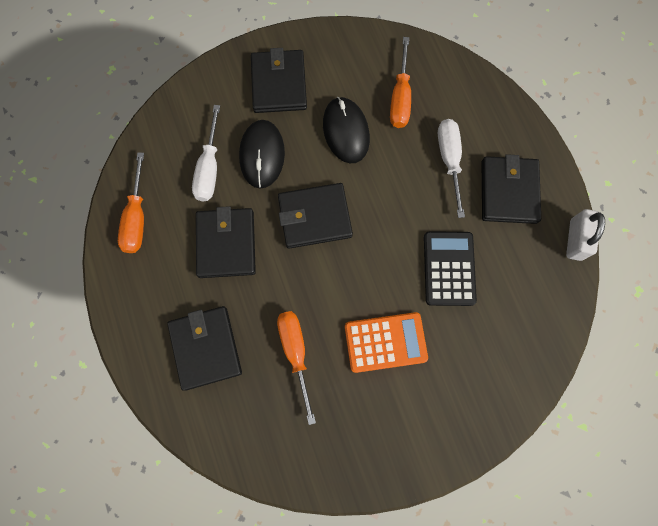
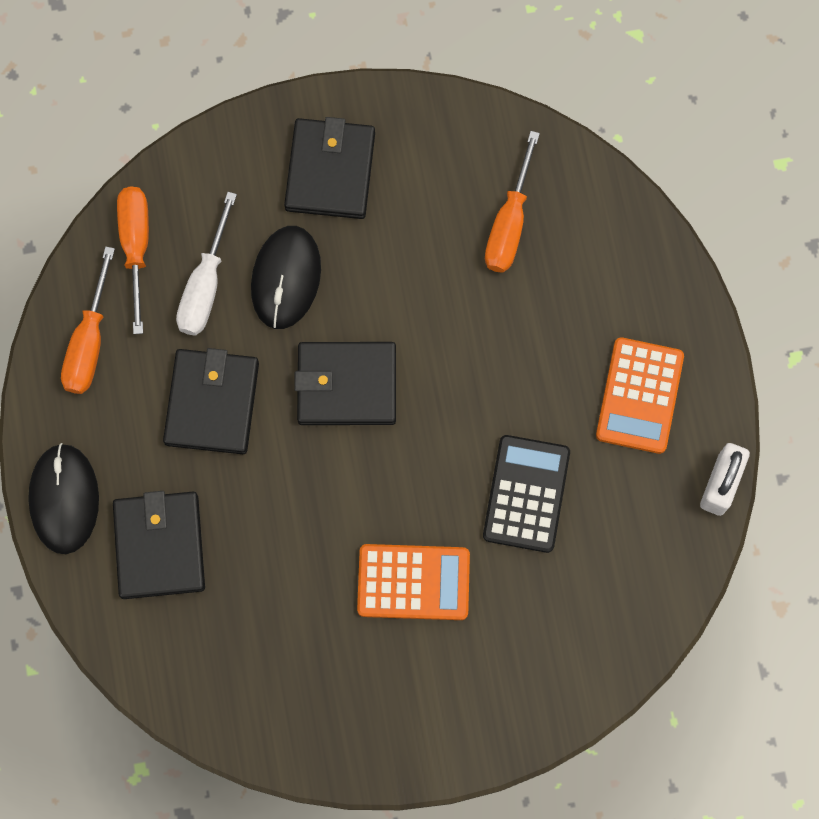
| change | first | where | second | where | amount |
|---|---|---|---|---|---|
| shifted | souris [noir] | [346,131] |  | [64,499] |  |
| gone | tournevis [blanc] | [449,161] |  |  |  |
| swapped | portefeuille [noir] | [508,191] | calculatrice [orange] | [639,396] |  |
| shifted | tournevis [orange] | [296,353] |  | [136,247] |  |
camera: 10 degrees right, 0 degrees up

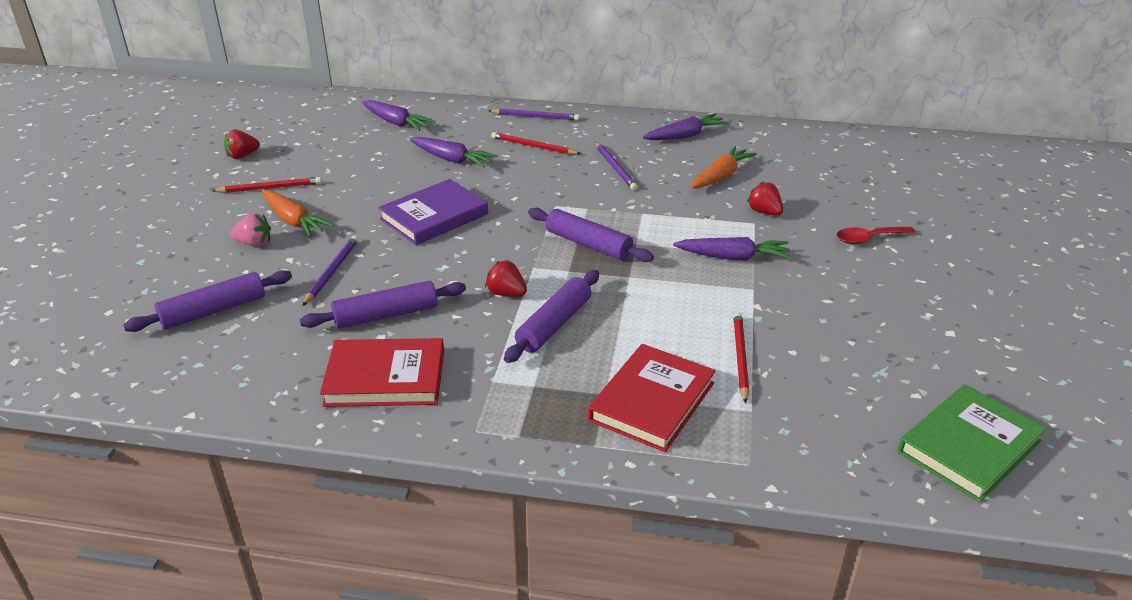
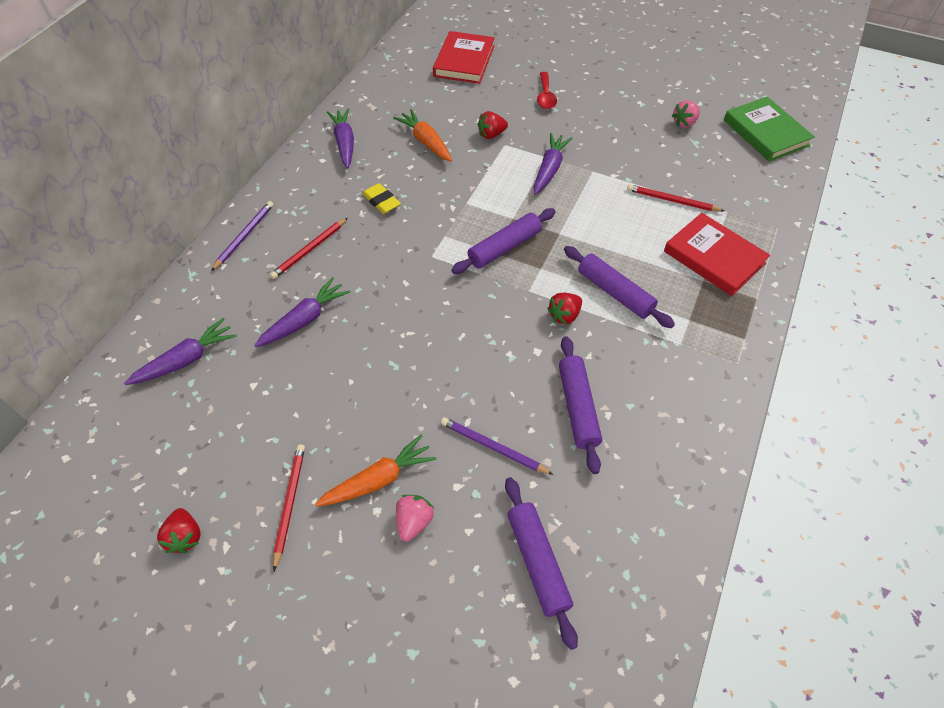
| change | first | where | second | where | amount |
|---|---|---|---|---|---|
| swapped | crayon [violet] | [615,168] | gomme [jaune] | [381,201] |  |
| gone | livre [violet] | [434,216] |  |  |  |
| shifted | livre [rouge] | [385,378] |  | [464,61] |  |
| new |  |  | fraise [rose] | [684,123] |  |
camera: 75 degrees left, 20 degrees up

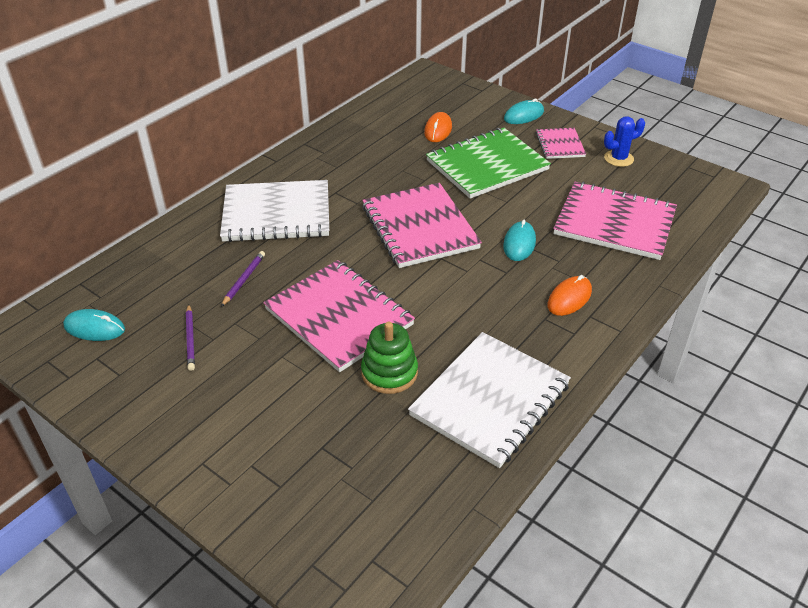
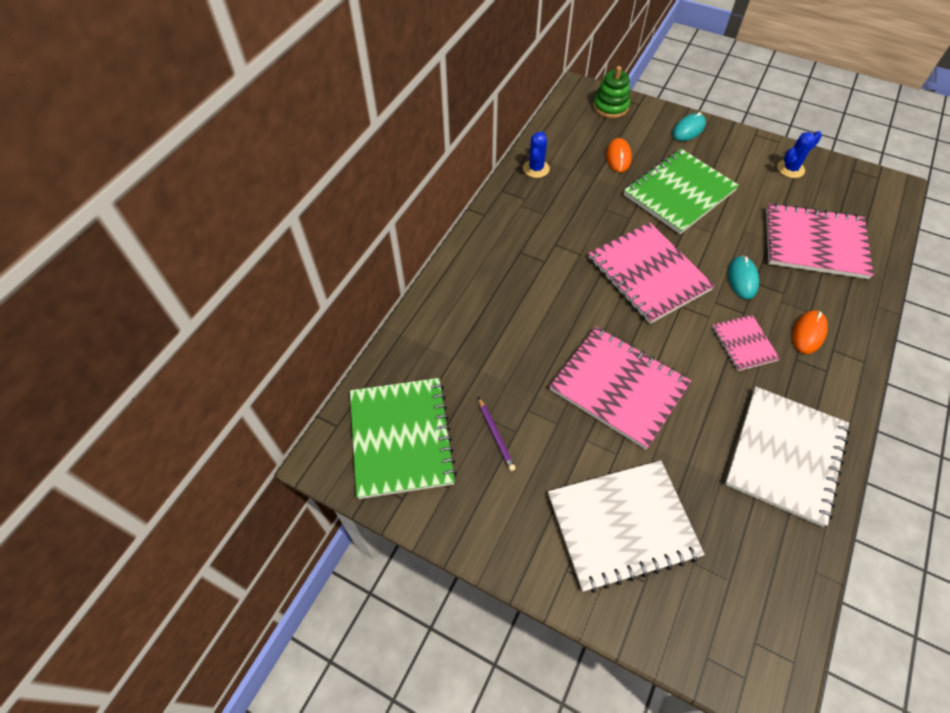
| change | first | where | second | where | amount |
|---|---|---|---|---|---|
| shifted | carnet [rose] | [560,145] |  | [744,344] |  |
| shifted | carnet [blanc] | [276,214] |  | [622,525] |  |
| gone | crayon [violet] | [244,279] |  |  |  |
| swapped | souris [turquoise] | [94,328] | carnet [vert] | [401,438] |  |
| shifted | jouet à empiler [vert] | [389,373] |  | [610,107] |  |
| new |  |  | cactus [bleu] | [536,169] |  |
camera: 10 degrees left, 15 degrees up

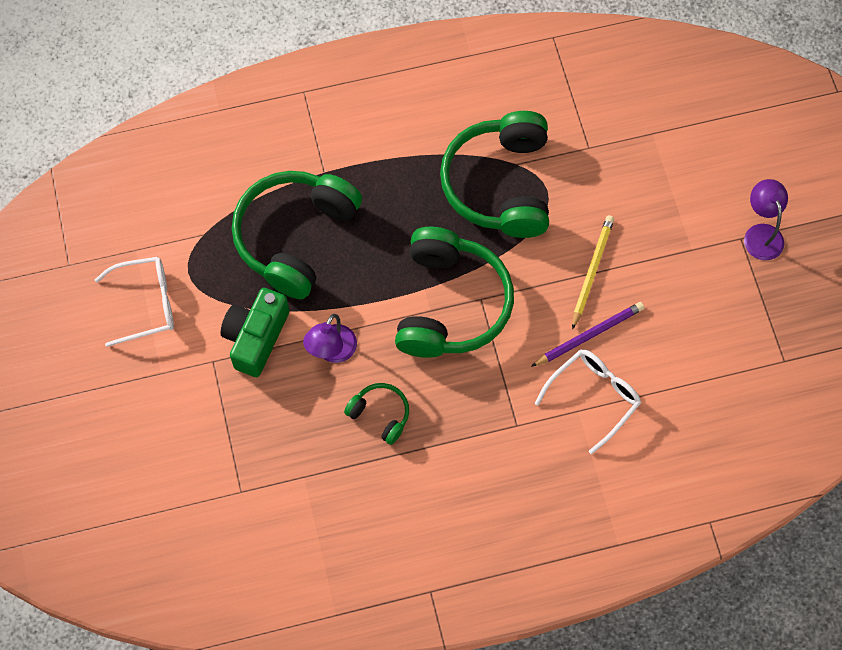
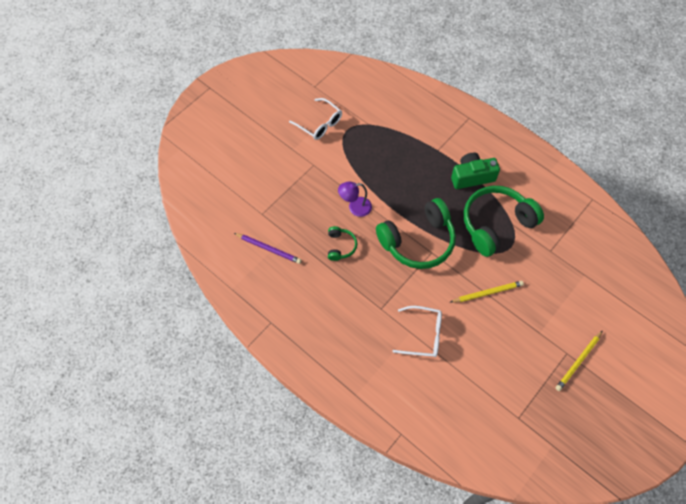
| change | first | where | second | where | amount |
|---|---|---|---|---|---|
| gone | casque audio [vert] | [295,237] |  |  |  |
| swapped | lampe [violet] | [761,234] | crayon [jaune] | [578,362] |  |
| shifted | appareil photo [vert] | [256,337] |  | [472,177] |  |
| shifted | crayon [violet] | [589,335] |  | [268,249] |  |
camera: 55 degrees right, 5 degrees down

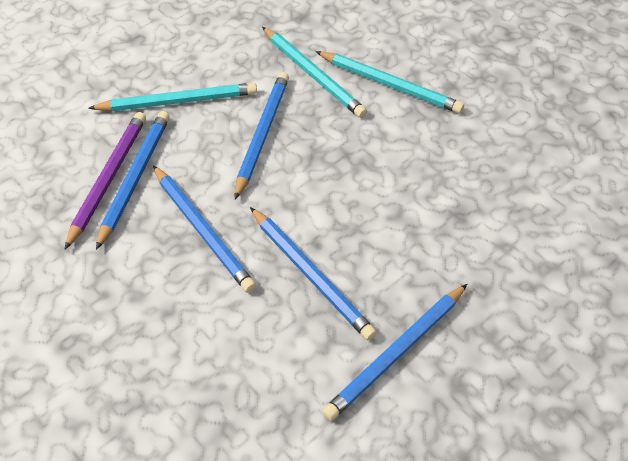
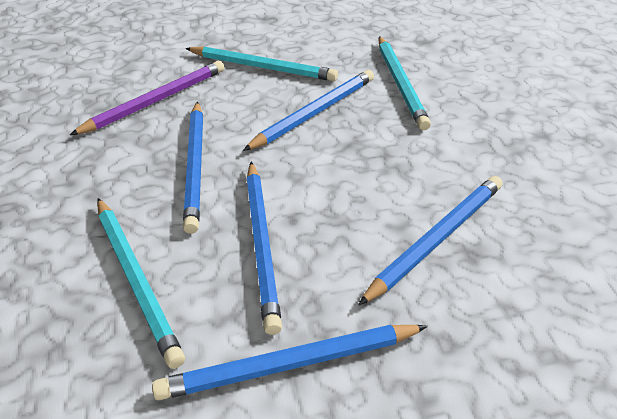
| change | first | where | second | where | amount |
|---|---|---|---|---|---|
| shifted | crayon [turquoise] | [390,84] |  | [137,279] |  |
| shifted | crayon [bleu] | [134,178] |  | [436,239] |  |
camera: 30 degrees right, 10 degrees down

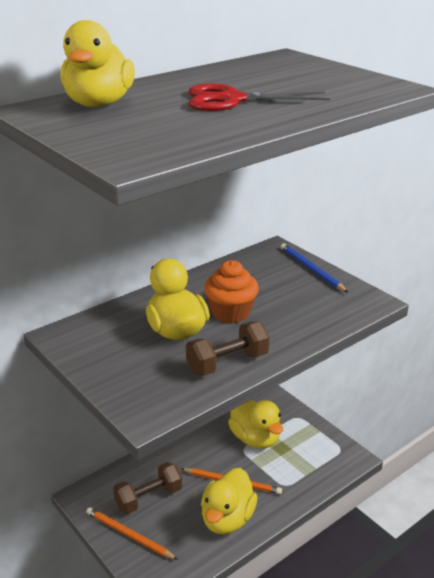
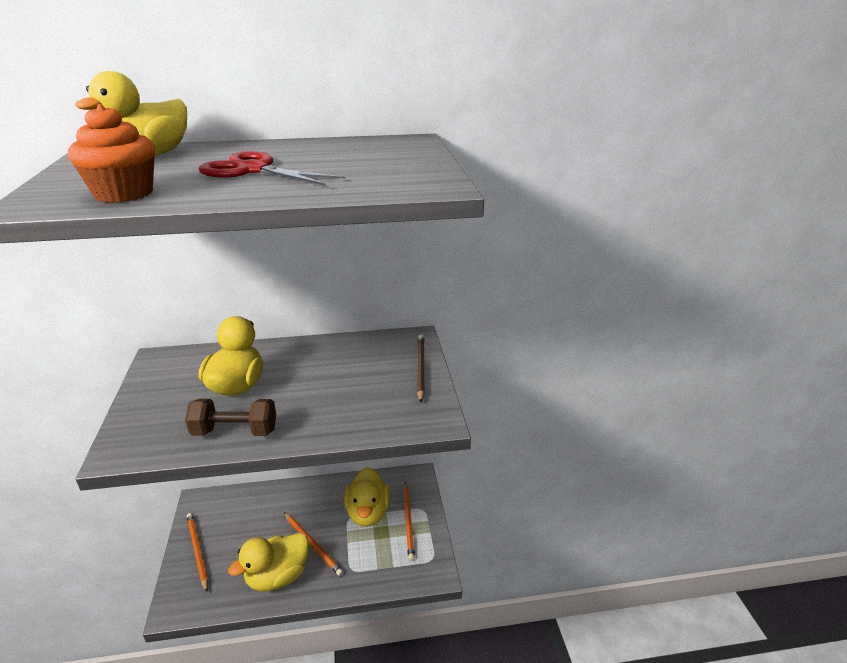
| change | first | where | second | where | amount |
|---|---|---|---|---|---|
| repainted | crayon [bleu] | [311,269] | crayon [marron] | [420,368] |  |
| shifted | muffin [orange] | [231,313] |  | [124,194] |  |
| gone | haltère [marron] | [148,498] |  |  |  |
| new |  |  | crayon [orange] | [408,521] |  |
camera: 30 degrees right, 0 degrees up

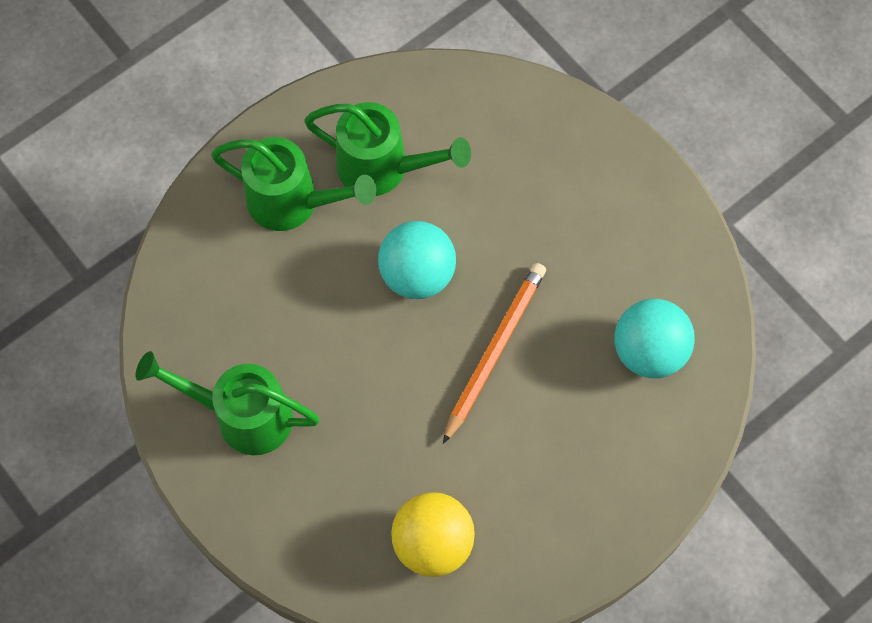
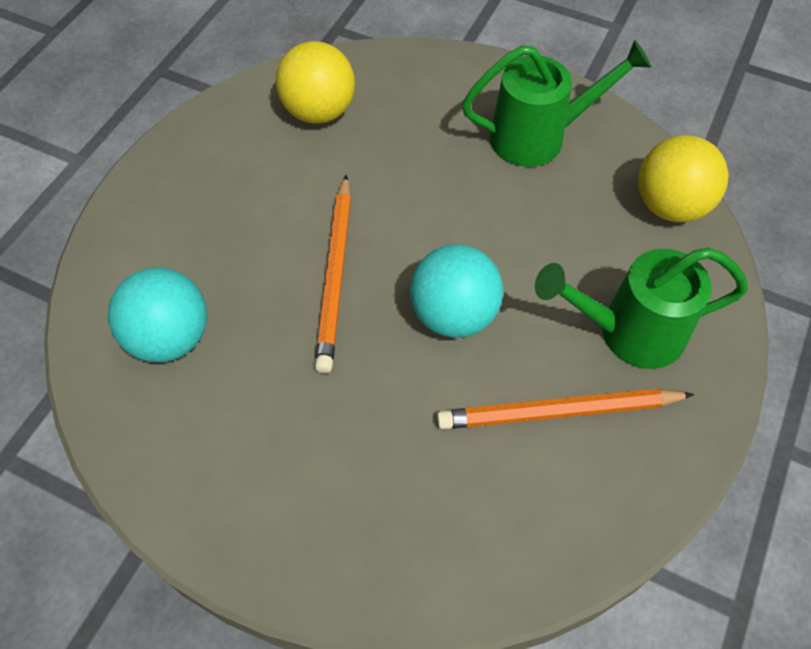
| change | first | where | second | where | amount |
|---|---|---|---|---|---|
| swapped | arrosoir [vert] | [383,168] | crayon [orange] | [559,412] |  |
| new |  |  | balle [jaune] | [670,205] |  |
camera: 155 degrees right, 10 degrees down

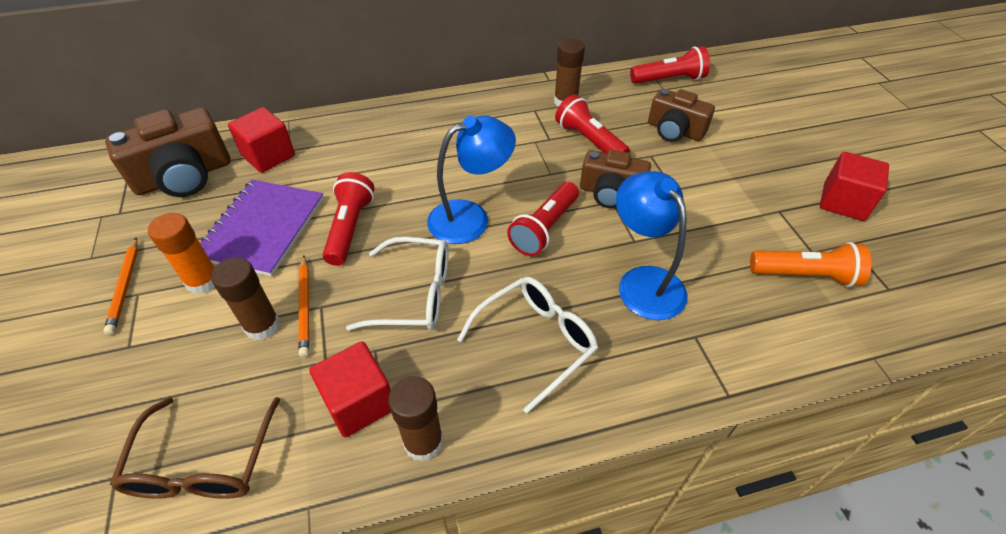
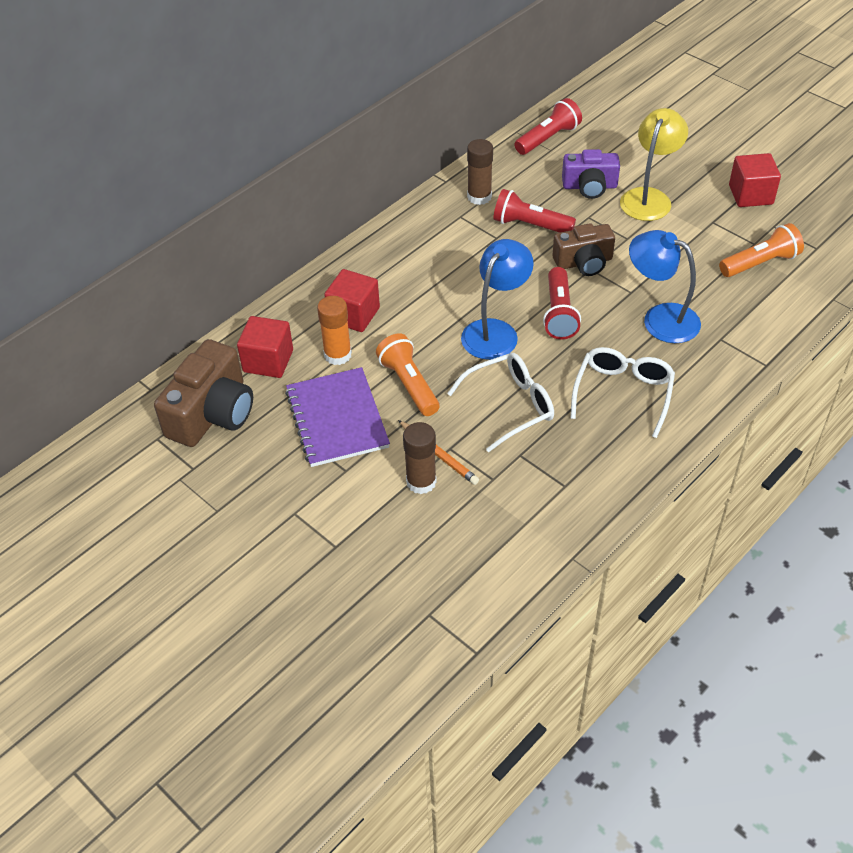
| change | first | where | second | where | amount |
|---|---|---|---|---|---|
| repainted | appareil photo [marron] | [674,130] | appareil photo [violet] | [589,186] |  |
| repainted | lampe de poche [rouge] | [350,228] | lampe de poche [orange] | [409,384] |  |
| shifted | bâton de colle [orange] | [203,281] |  | [338,355] |  |
| gone | crayon [orange] | [125,287] |  |  |  |
| shifted | cube [rouge] | [359,402] |  | [354,315] |  |
| gone | bâton de colle [marron] | [423,442] |  |  |  |
| gone | lunettes [marron] | [203,464] |  |  |  |
| new |  |  | lampe [jaune] | [649,197] |  |
camera: 30 degrees left, 0 degrees up

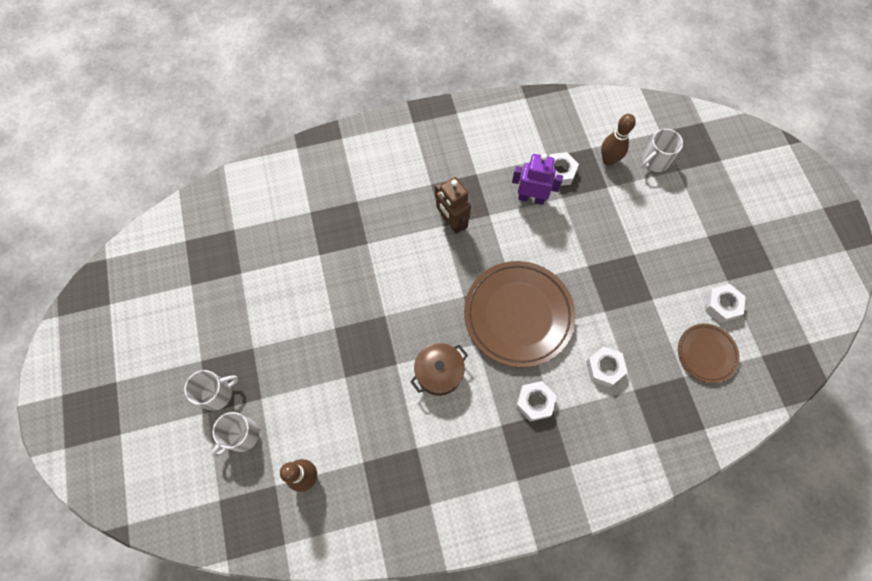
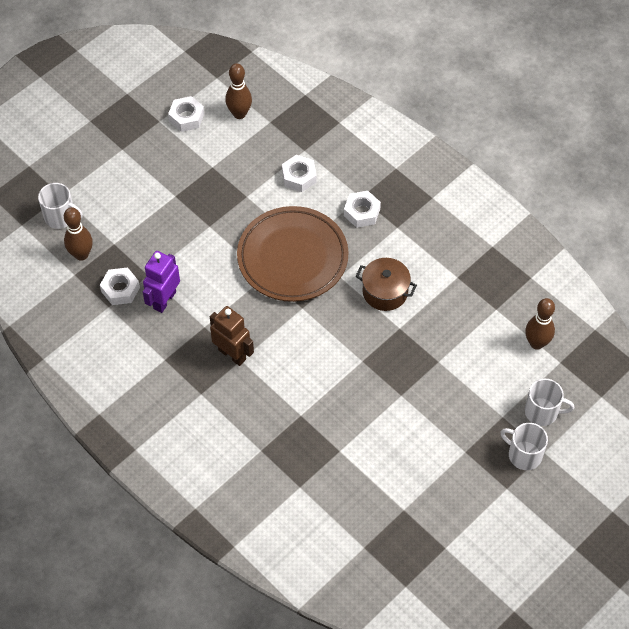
| change | first | where | second | where | amount |
|---|---|---|---|---|---|
| rotated | robot [violet] | [531,198] |  | [164,300] | 45 degrees clockwise |
| rotated | robot [marron] | [452,222] |  | [232,354] | 75 degrees counterclockwise |
| swapped | assiette [marron] | [706,354] | quille [marron] | [239,114] |  |
camera: 120 degrees left, 10 degrees down

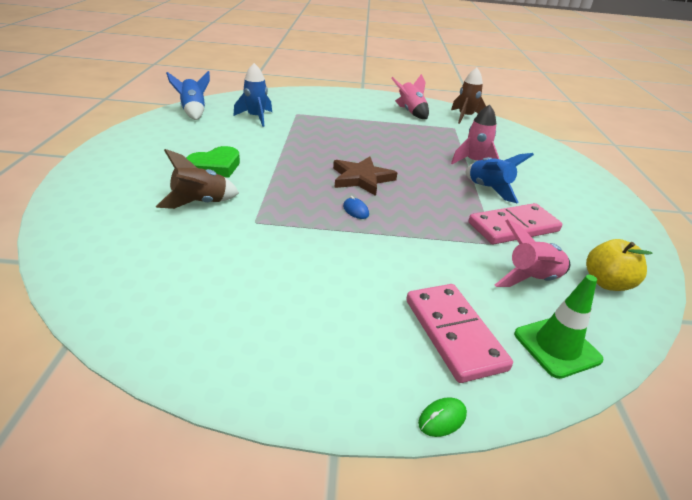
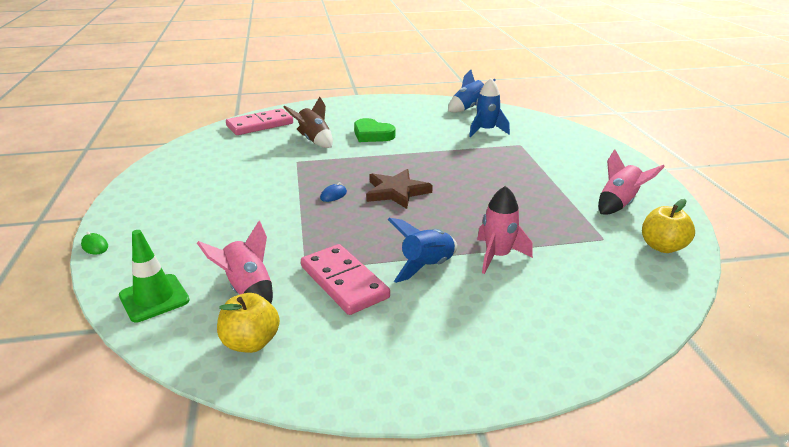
| change | first | where | second | where | amount |
|---|---|---|---|---|---|
| swapped | fusée [marron] | [465,117] | pomme [jaune] | [662,247] |  |
| shifted | domino [rose] | [453,334] |  | [260,125] |  |
camera: 80 degrees right, 5 degrees down

